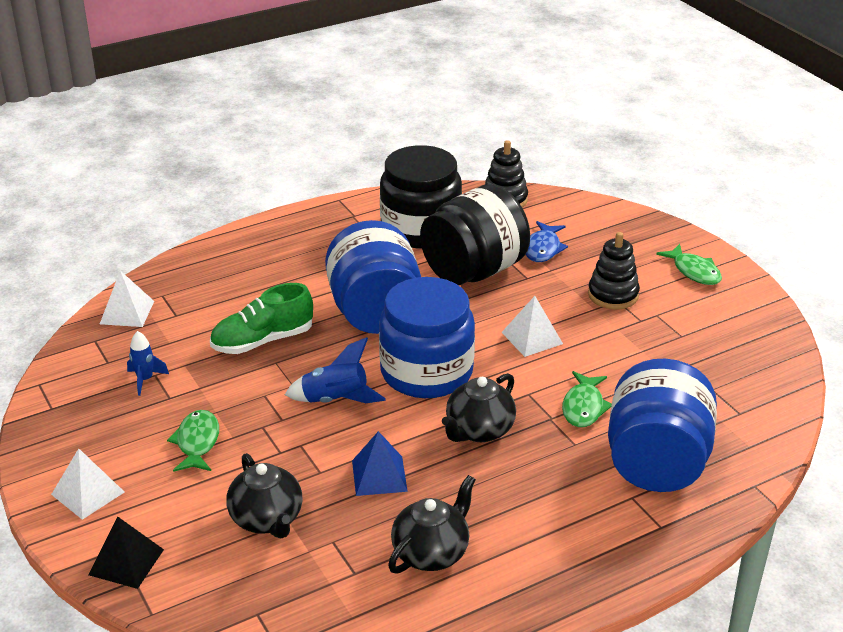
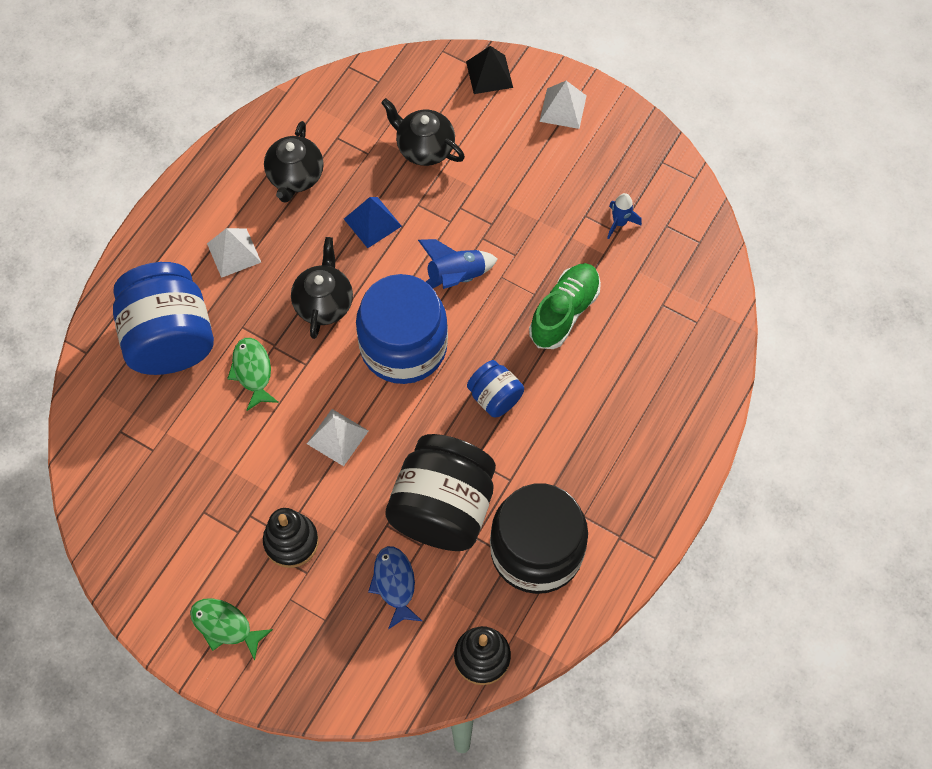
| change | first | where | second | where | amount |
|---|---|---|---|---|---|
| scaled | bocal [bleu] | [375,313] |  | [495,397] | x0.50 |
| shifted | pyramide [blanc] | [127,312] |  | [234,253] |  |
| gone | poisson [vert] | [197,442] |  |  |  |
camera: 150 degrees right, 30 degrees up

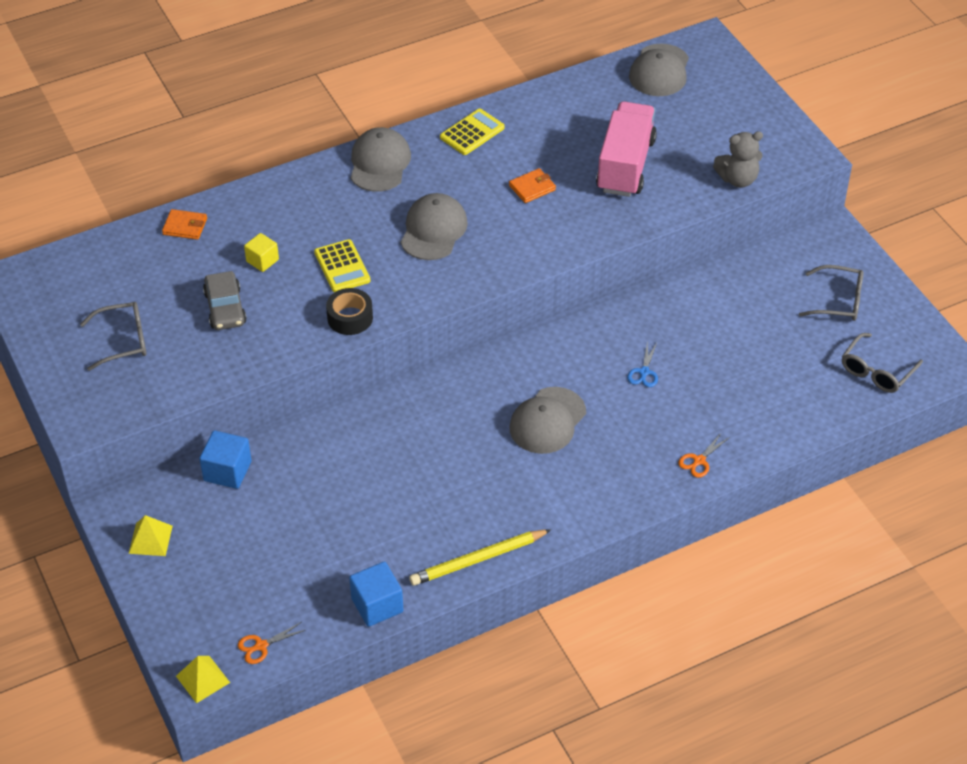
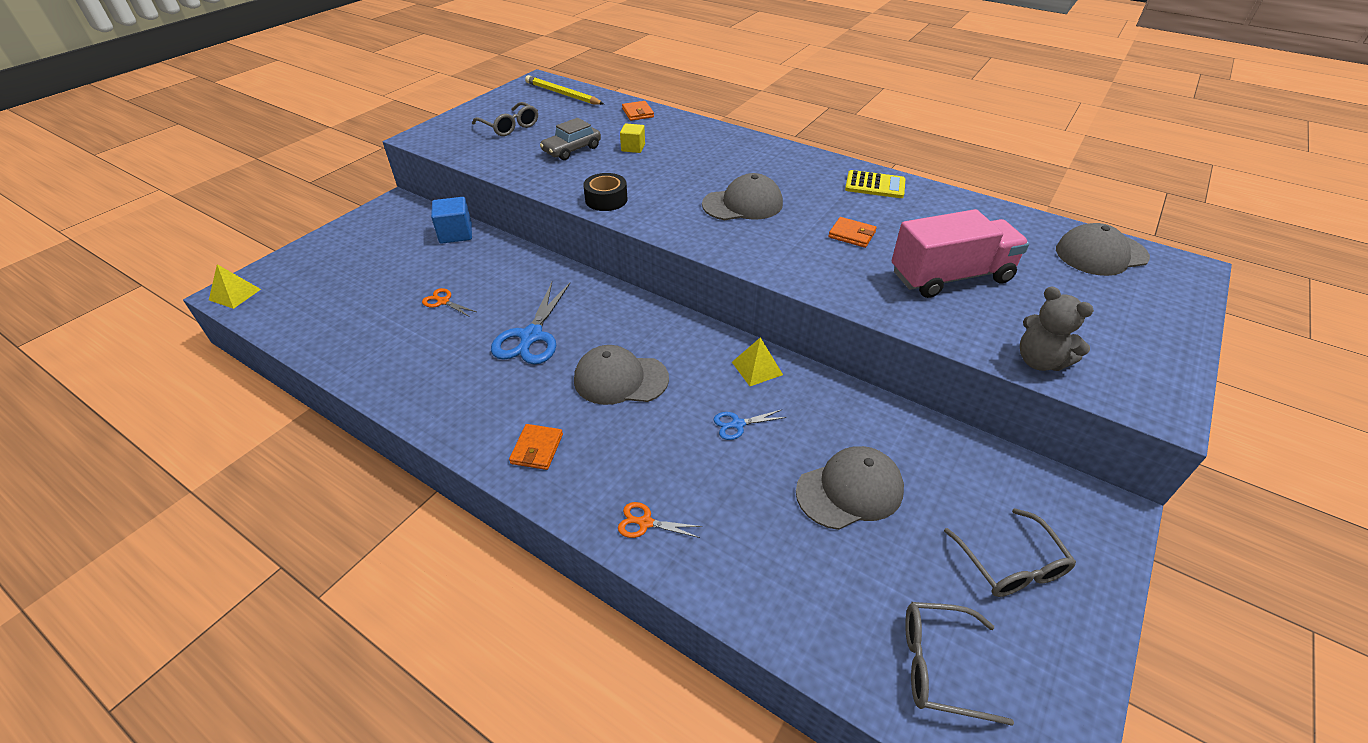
| change | first | where | second | where | amount |
|---|---|---|---|---|---|
| shifted | casquette [gris] | [379,163] |  | [849,490] |  |
| gone | calculatrice [jaune] | [342,267] |  |  |  |
| shifted | pyramide [jaune] | [150,539] |  | [757,368] |  |
| shifted | crayon [jaune] | [478,560] |  | [562,94] |  |
| gone | cube [bleu] | [377,605] |  |  |  |
| shifted | ciseaux [orange] | [261,646] |  | [443,301] |  |
| new |  |  | ciseaux [bleu] | [531,337] |  |
| new |  |  | portefeuille [orange] | [537,449] |  |
camera: 60 degrees right, 5 degrees down

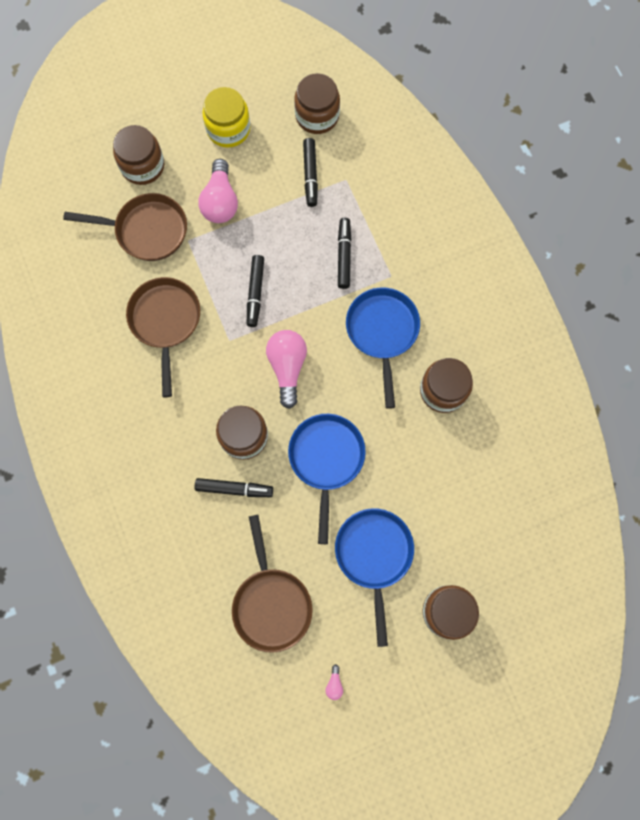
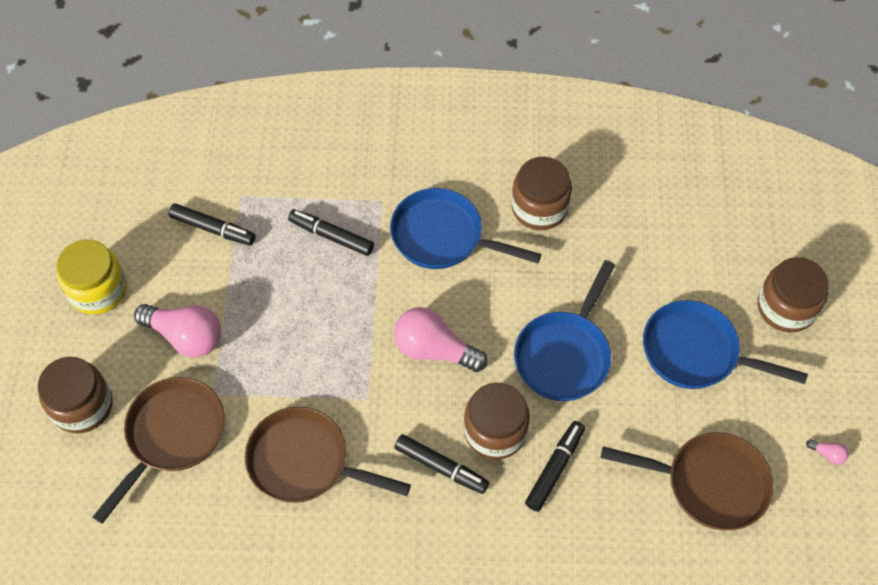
| change | first | where | second | where | amount |
|---|---|---|---|---|---|
| gone | bocal [marron] | [317,116] |  |  |  |
| shifted | feutre [noir] | [255,293] |  | [441,467] |  |
| rotated | poêle [bleu] | [326,459] |  | [564,355] | 90 degrees counterclockwise |
camera: 65 degrees left, 15 degrees down

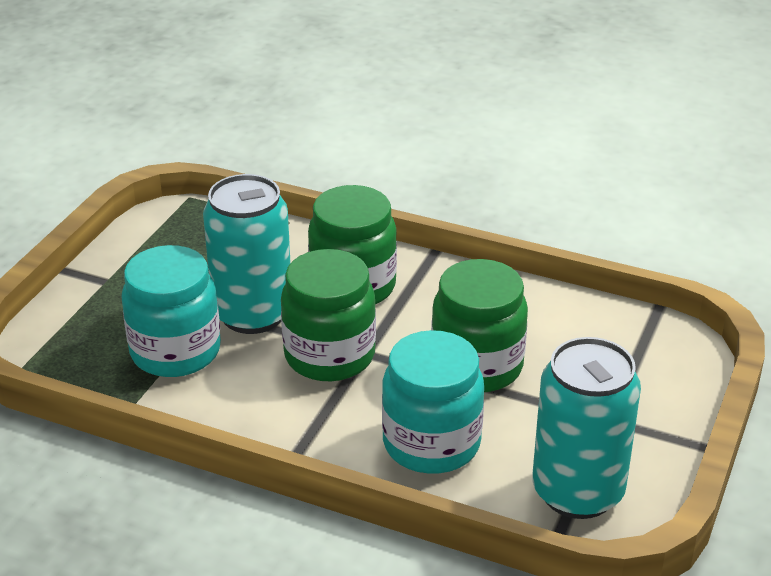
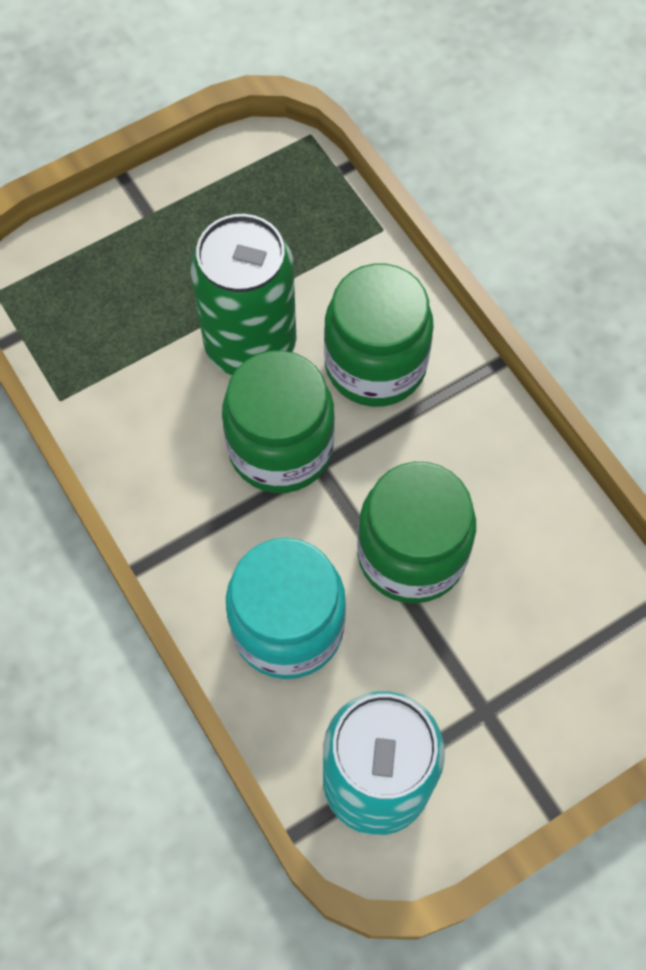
| change | first | where | second | where | amount |
|---|---|---|---|---|---|
| repainted | canette [turquoise] | [253,314] | canette [vert] | [250,345] |  |
| gone | bocal [turquoise] | [175,351] |  |  |  |
camera: 35 degrees right, 30 degrees up

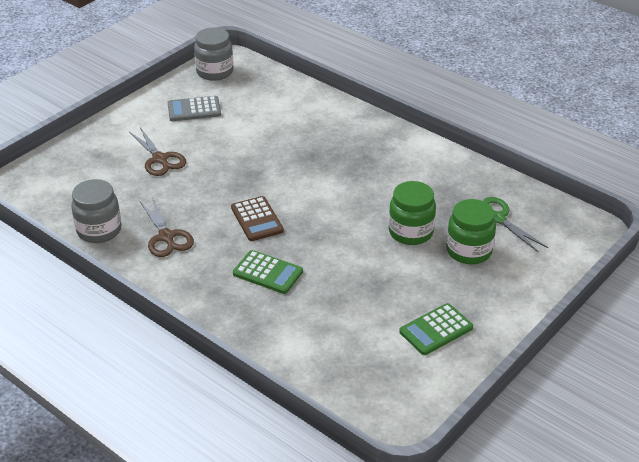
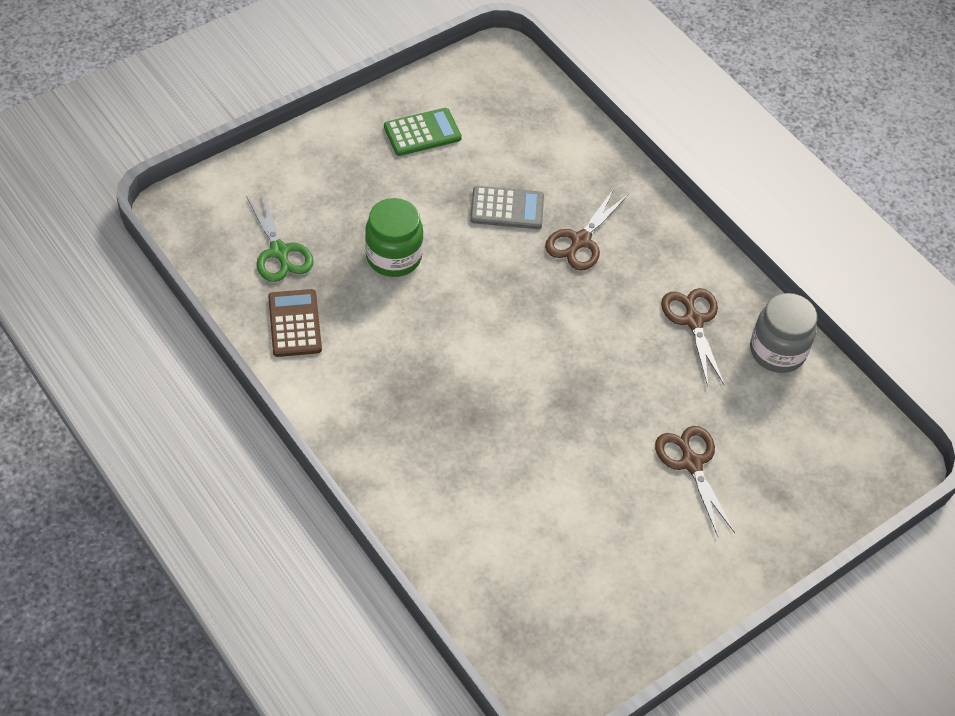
| change | first | where | second | where | amount |
|---|---|---|---|---|---|
| gone | bocal [gris] | [215,72] |  |  |  |
| shifted | calculatrice [gris] | [194,109] |  | [507,208] |  |
| shifted | calculatrice [marron] | [257,219] |  | [295,323] |  |
| gone | bocal [vert] | [469,251] |  |  |  |
| swapped | calculatrice [vert] | [268,273] | ciseaux [marron] | [580,241] |  |
camera: 170 degrees left, 15 degrees up

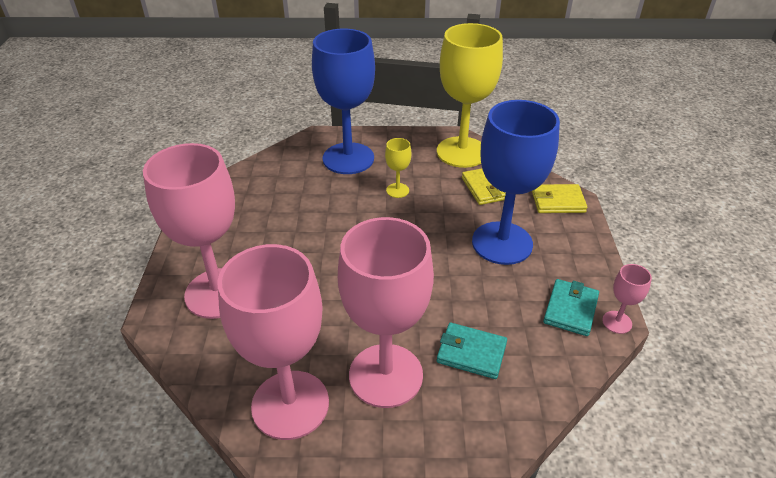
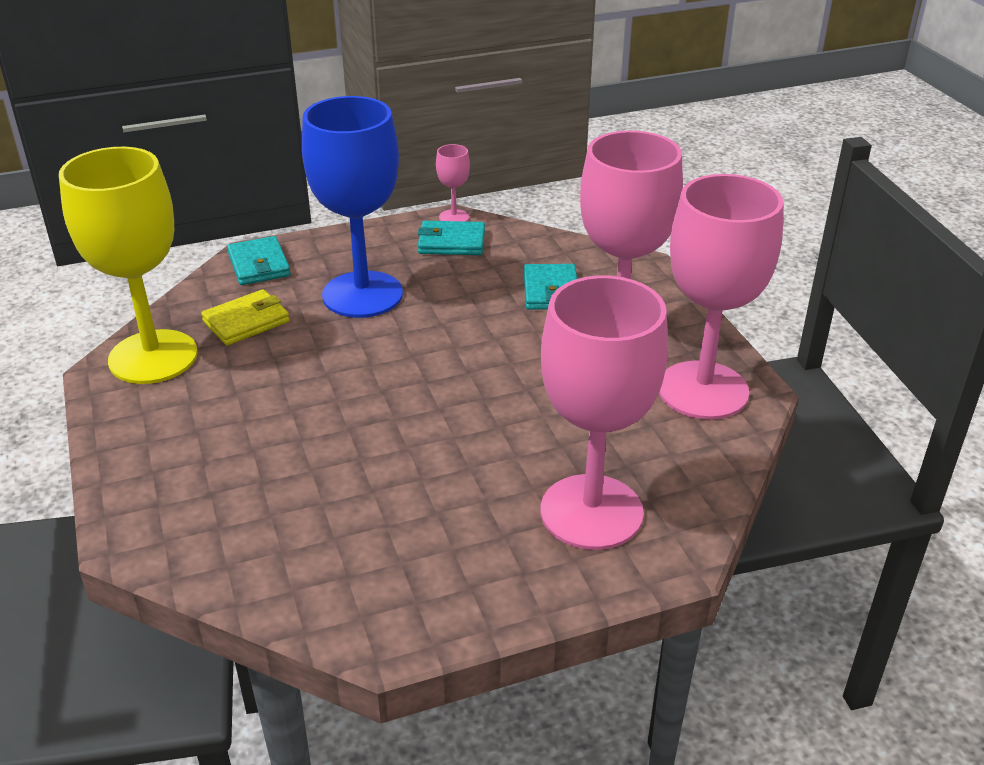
| change | first | where | second | where | amount |
|---|---|---|---|---|---|
| gone | verre à pied [bleu] | [348,158] |  |  |  |
| gone | verre à pied [jaune] | [397,190] |  |  |  |
| repainted | portefeuille [jaune] | [558,201] | portefeuille [turquoise] | [259,265] |  |
camera: 110 degrees left, 5 degrees down

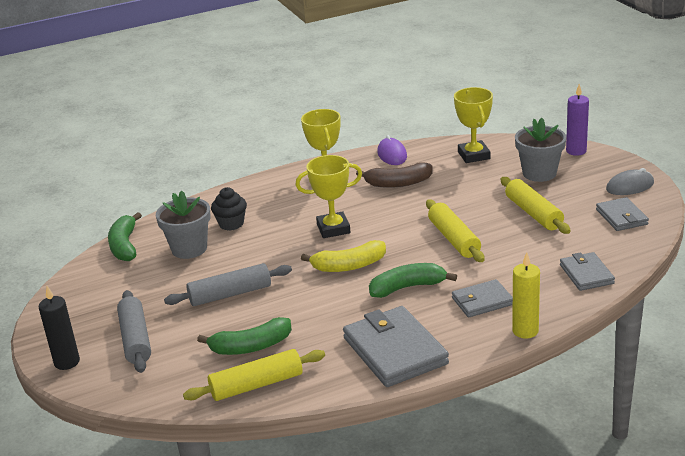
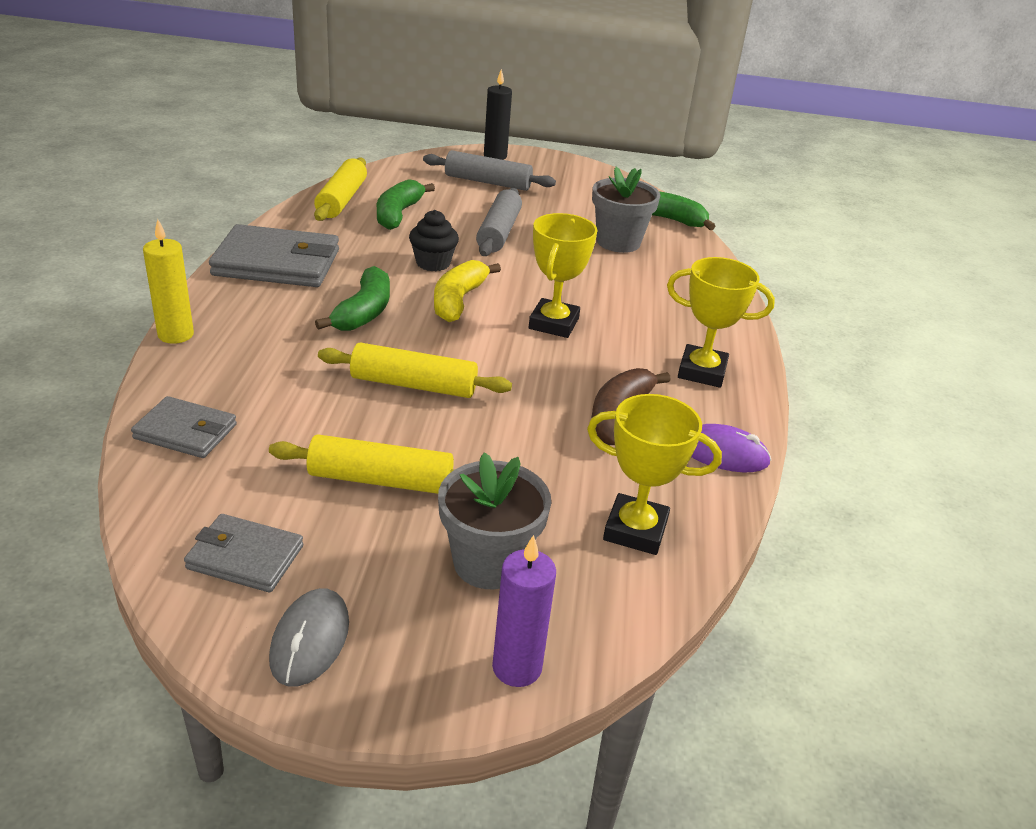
| change | first | where | second | where | amount |
|---|---|---|---|---|---|
| shifted | muffin [noir] | [231,224] |  | [433,263] |  |
| gone | portefeuille [gris] | [482,301] |  |  |  |
camera: 115 degrees right, 5 degrees up

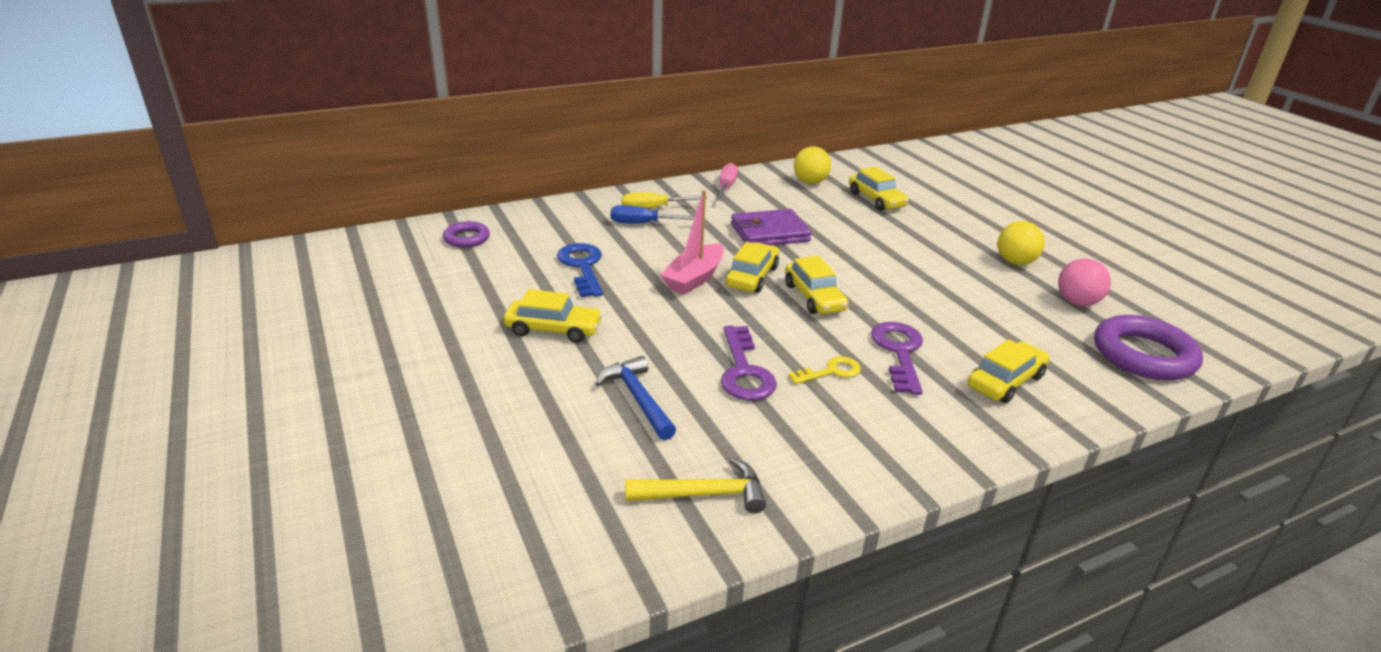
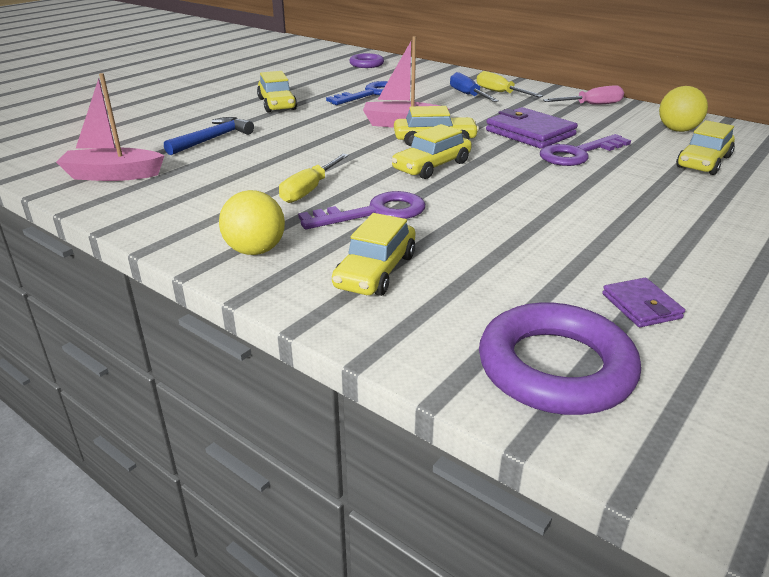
| change | first | where | second | where | amount |
|---|---|---|---|---|---|
| shifted | balle [jaune] | [1015,262] |  | [255,250] |  |
| swapped | balle [rose] | [1077,302] | portefeuille [violet] | [641,306] |  |
| shifted | clé [violet] | [744,371] |  | [578,154] |  |
| rotated | voiture [jaune] | [1005,381] |  | [375,271] | 90 degrees clockwise |
| swapped | clé [jaune] | [831,371] | tournevis [jaune] | [309,190] |  |
| swapped | marteau [jaune] | [704,494] | bateau [rose] | [113,175] |  |
camera: 65 degrees right, 0 degrees up

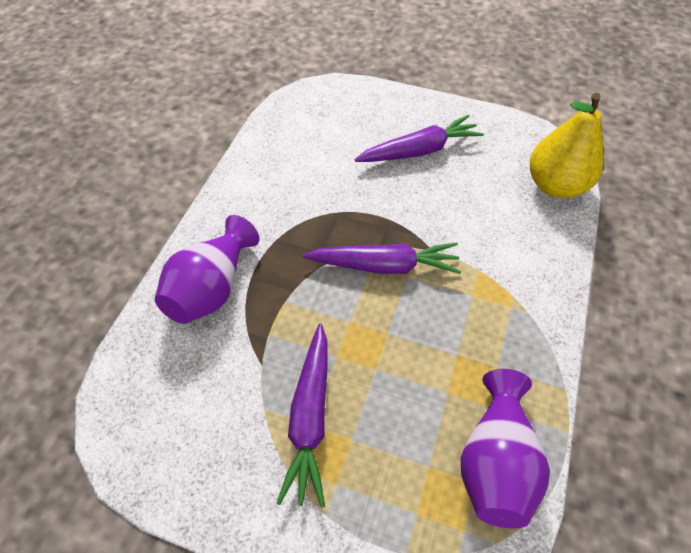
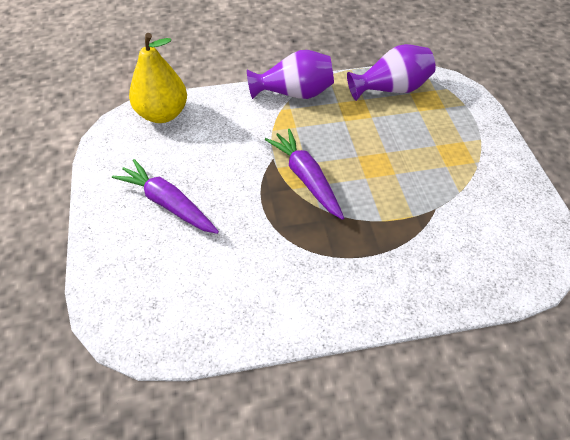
| change | first | where | second | where | amount |
|---|---|---|---|---|---|
| shifted | vase [violet] | [212,288] |  | [294,93] |  |
| gone | carotte [violet] | [310,417] |  |  |  |
camera: 120 degrees left, 5 degrees down

